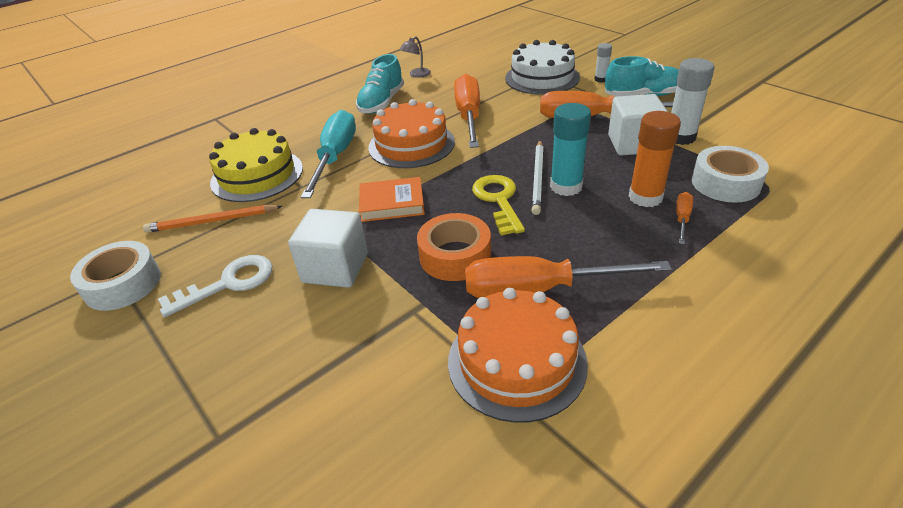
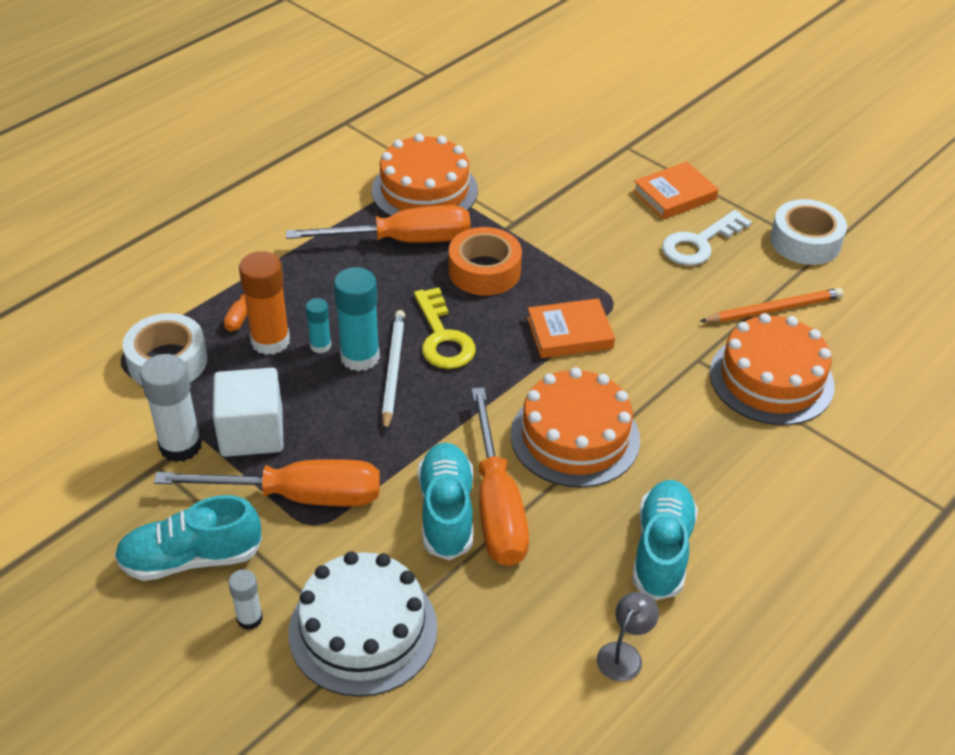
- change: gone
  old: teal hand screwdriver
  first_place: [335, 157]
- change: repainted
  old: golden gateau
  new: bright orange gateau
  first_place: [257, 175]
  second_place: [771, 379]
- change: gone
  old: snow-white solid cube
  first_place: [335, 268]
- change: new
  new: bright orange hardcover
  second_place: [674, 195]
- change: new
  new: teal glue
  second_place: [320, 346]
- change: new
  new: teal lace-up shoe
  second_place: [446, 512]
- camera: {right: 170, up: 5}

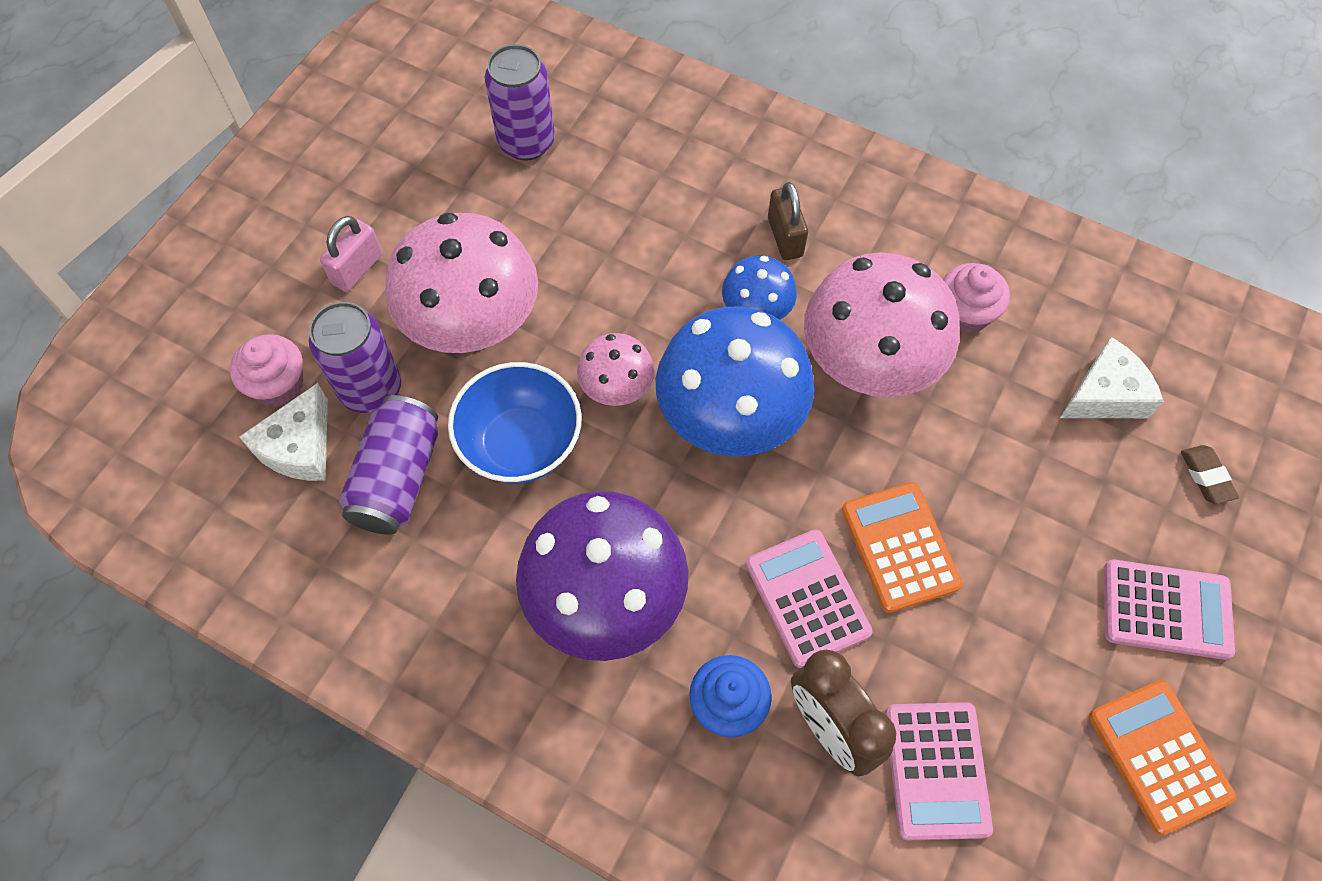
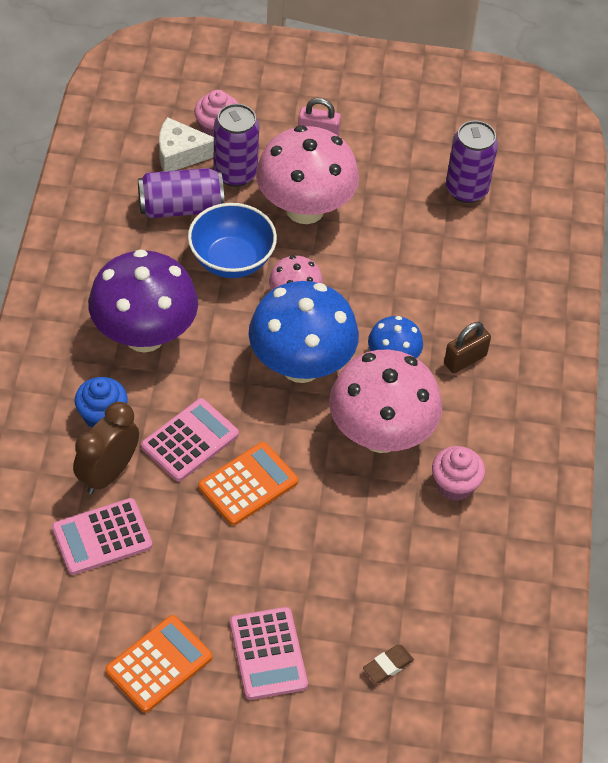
- change: gone
  old: snow-white cheese
  first_place: [1105, 395]
- camera: {right: 65, up: -10}

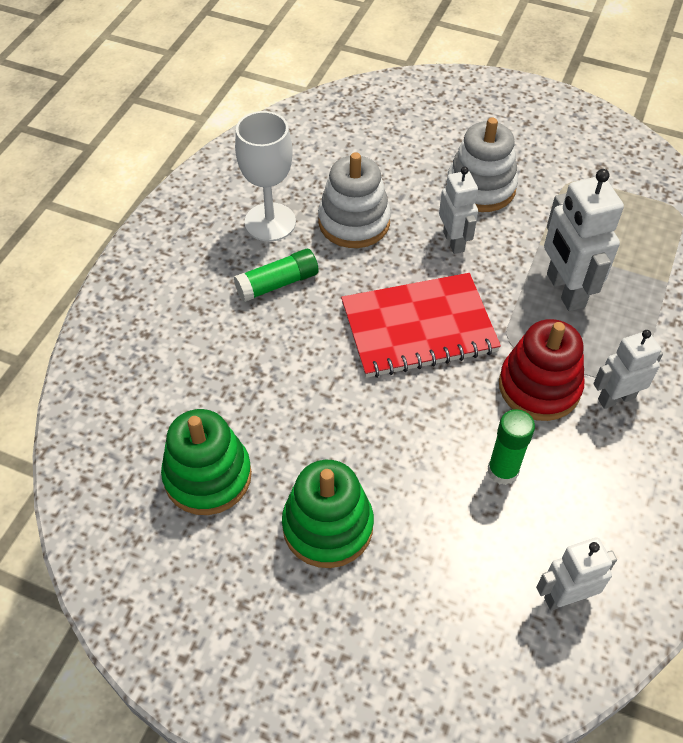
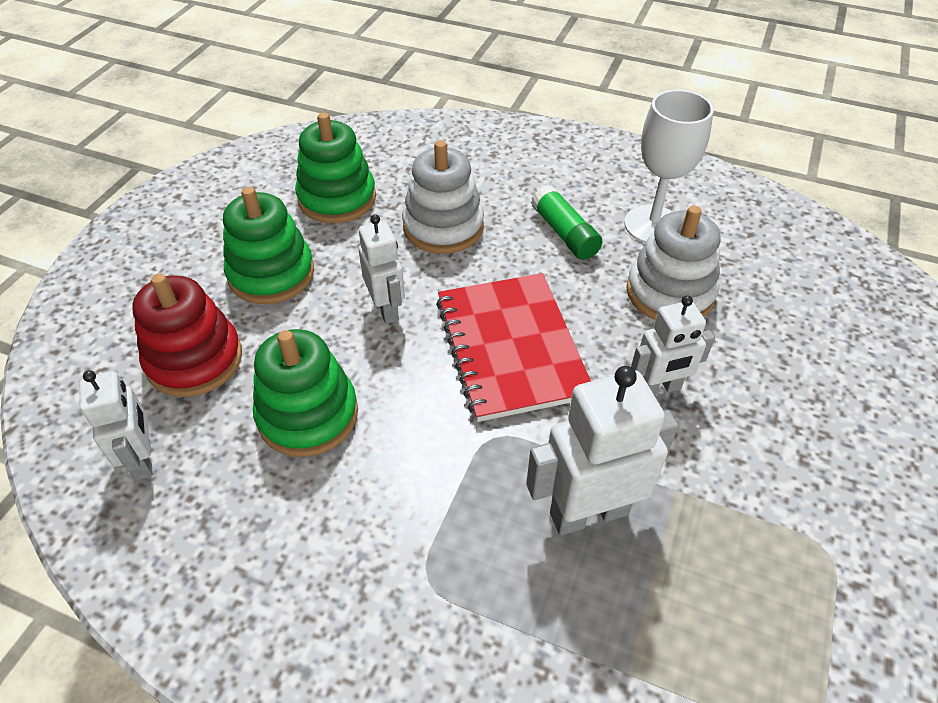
- change: shifted
  old: snow-white stacking toy
  first_place: [480, 188]
  second_place: [443, 227]
- change: shifted
  old: red stacking toy
  first_place: [539, 387]
  second_place: [194, 360]
- change: shifted
  old: snow-white toy robot
  first_place: [616, 398]
  second_place: [387, 309]
- change: swapped
  old: leaf-green glue
  new: leaf-green stacking toy
  first_place: [502, 471]
  second_place: [308, 415]
- camera: {right: 90, up: -5}

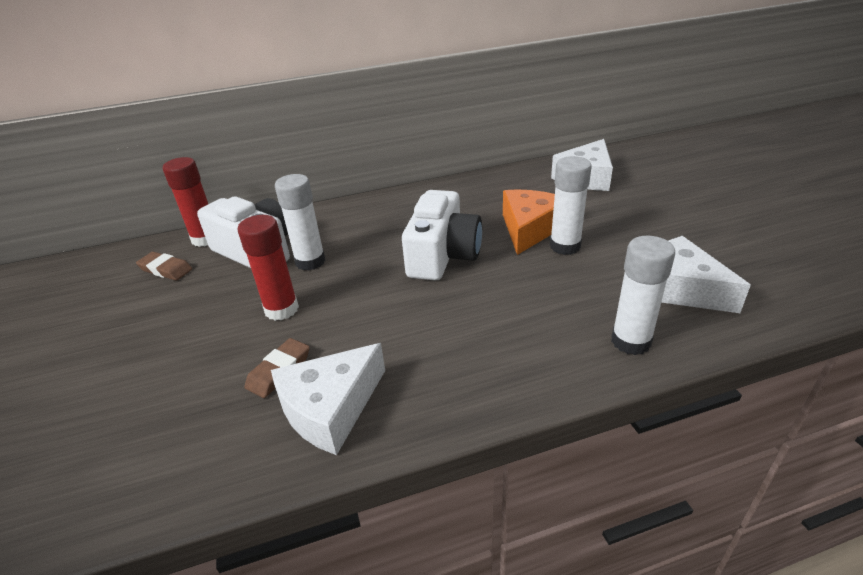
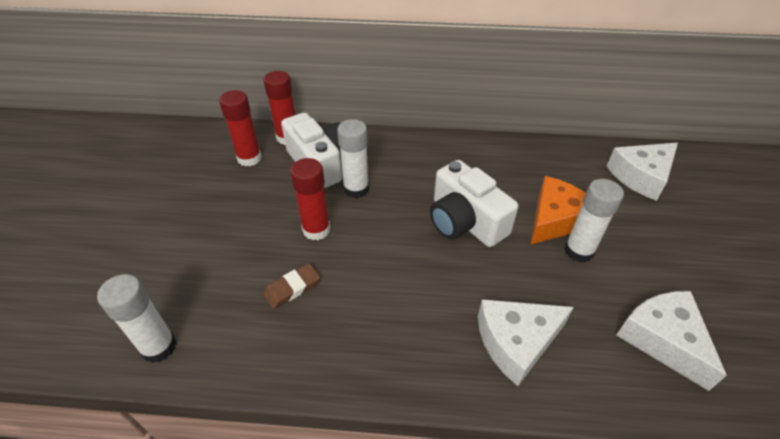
- change: rotated
  old: snow-white compact camera
  first_place: [442, 255]
  second_place: [465, 221]
  degrees: 105
- change: shifted
  old: snow-white glue
  first_place: [631, 341]
  second_place: [159, 347]
- change: swapped
  old: russet gum eraser
  new: red glue
  first_place: [166, 269]
  second_place: [249, 158]
- change: shifted
  old: snow-white cheese
  first_place: [330, 408]
  second_place: [516, 342]
- camera: {right: 20, up: 10}

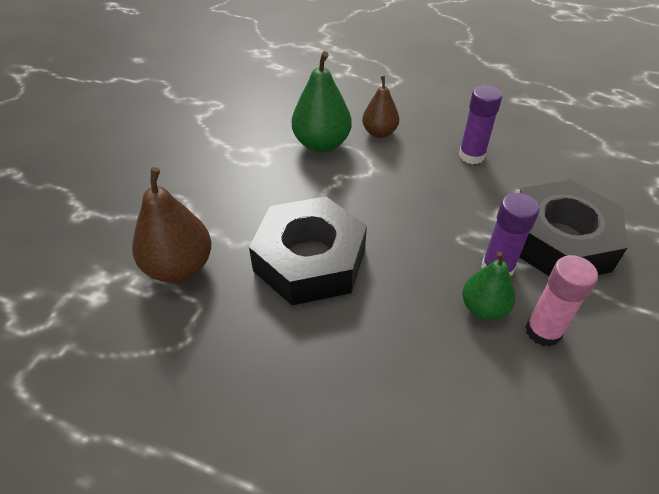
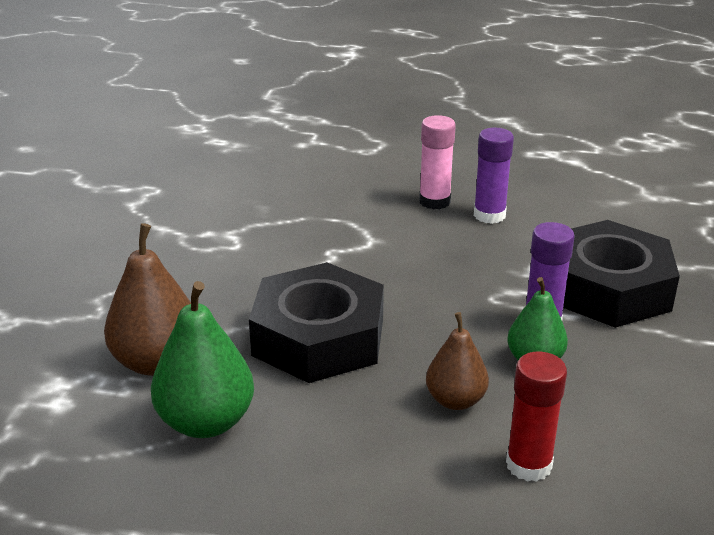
- change: shifted
  old: leaf-green pear fruit
  first_place: [321, 144]
  second_place: [206, 422]
- change: shifted
  old: russet pear fruit
  first_place: [379, 133]
  second_place: [455, 400]
- change: shifted
  old: rosy glue
  first_place: [543, 331]
  second_place: [434, 201]
- change: new
  new: red glue
  second_place: [528, 465]
- camera: {right: -10, up: -15}

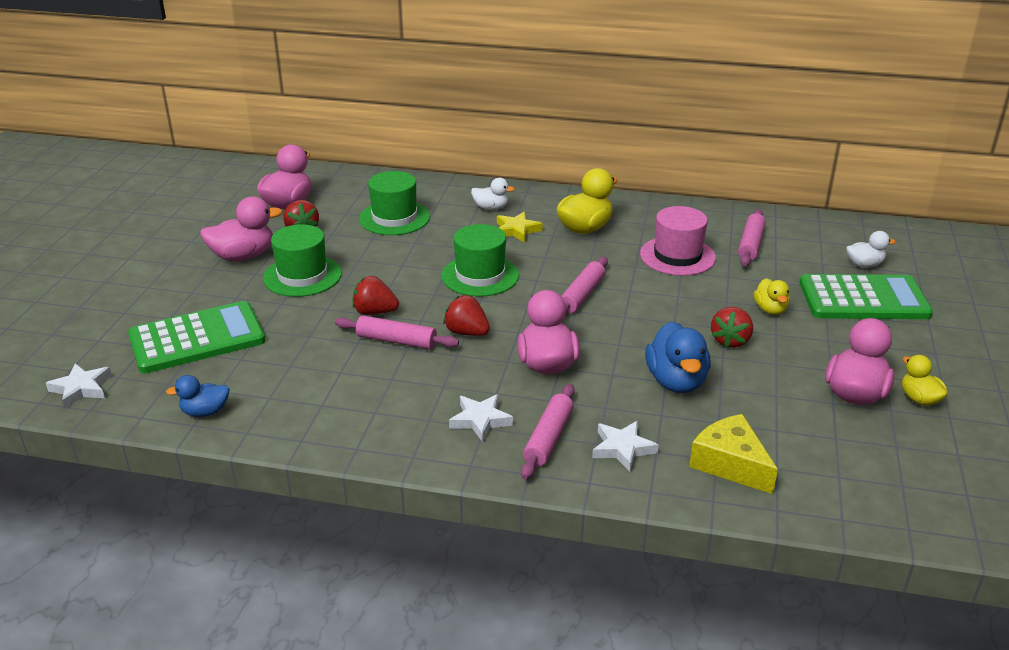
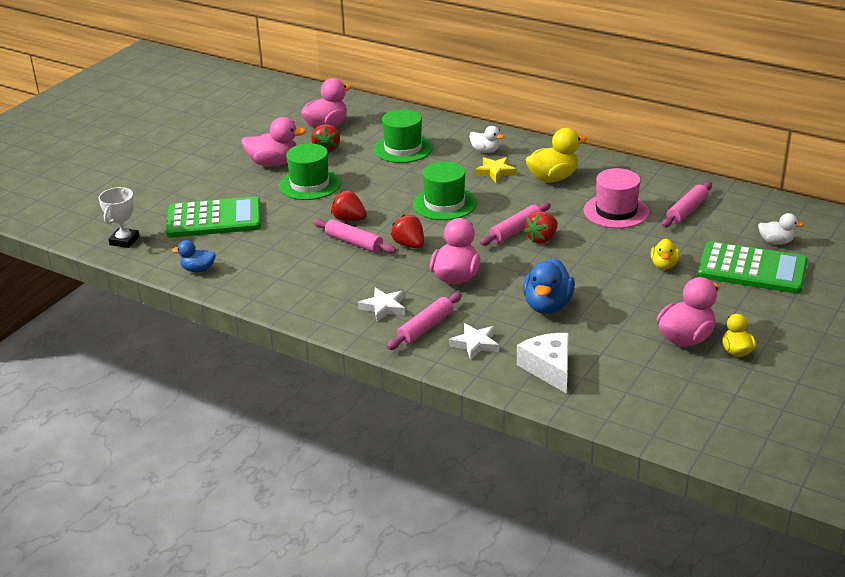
- change: shifted
  old: red toy strawberry
  first_place: [730, 341]
  second_place: [542, 239]
- change: swapped
  old: snow-white five-pointed star
  new: snow-white prize cup
  first_place: [81, 388]
  second_place: [124, 241]
- change: repainted
  old: golden cheese
  new: snow-white cheese
  first_place: [730, 464]
  second_place: [549, 368]
- camera: {right: 20, up: 0}

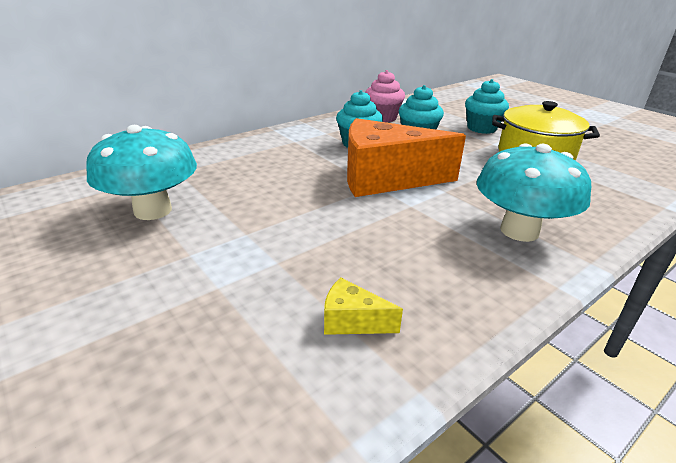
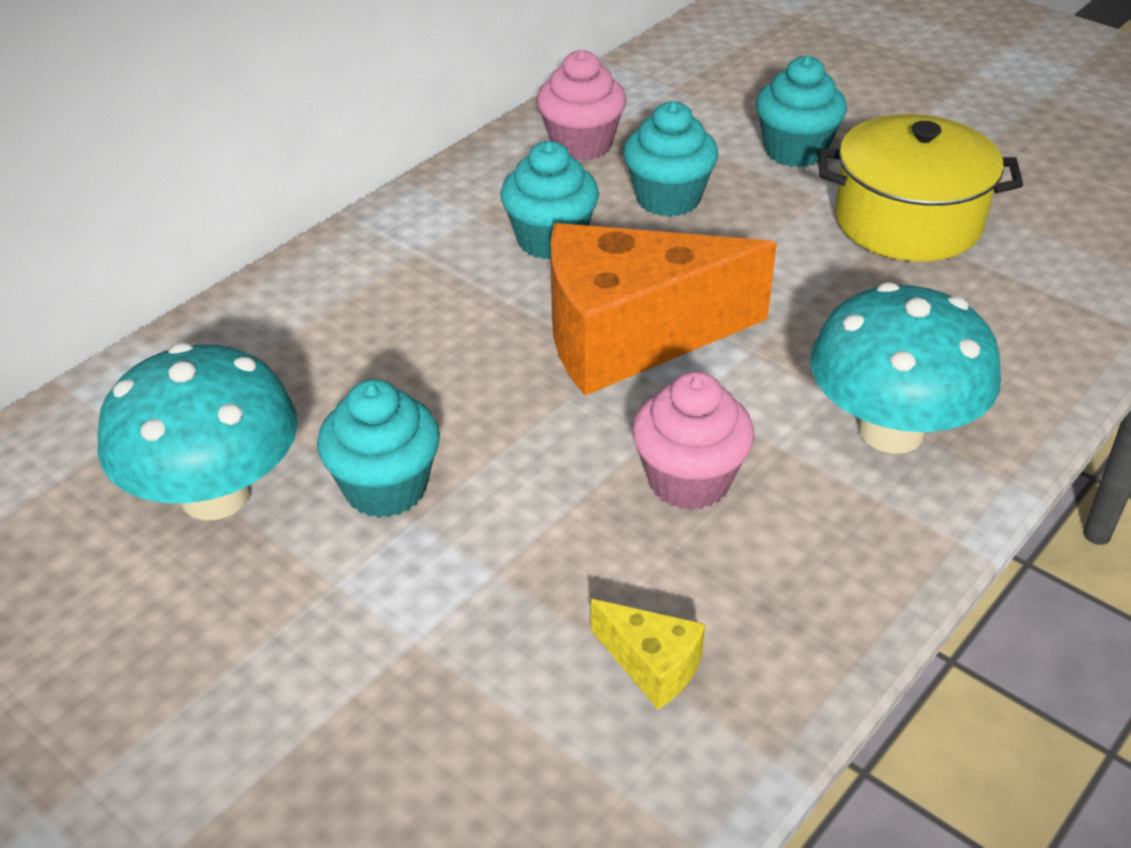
- change: rotated
  old: golden cheese
  first_place: [352, 321]
  second_place: [652, 665]
  degrees: -150
- change: new
  new: rosy cupcake
  second_place: [689, 481]
- change: new
  new: teal cupcake
  second_place: [385, 488]
- camera: {right: -10, up: 10}

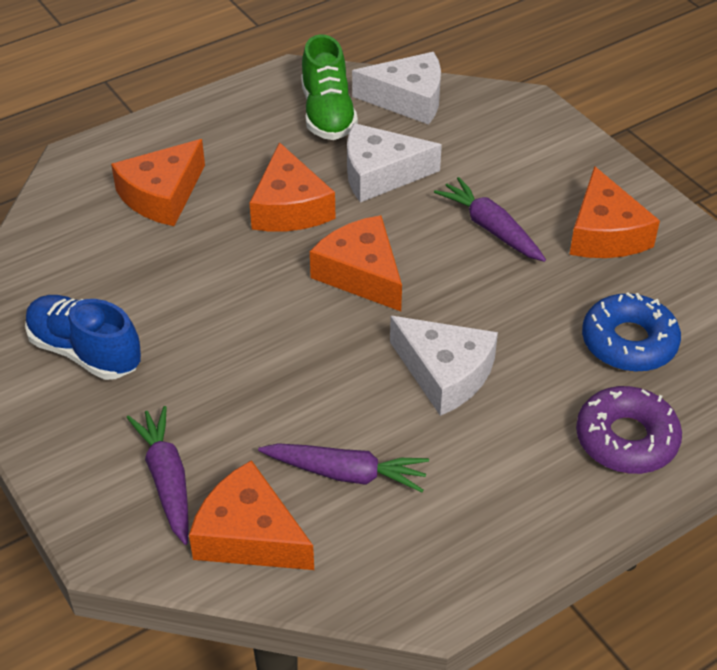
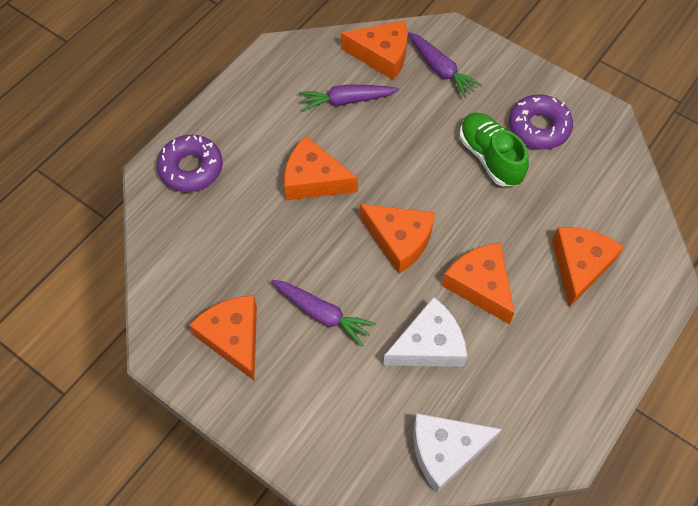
- change: shifted
  old: leaf-green lace-up shoe
  first_place: [327, 114]
  second_place: [490, 157]
- change: gone
  old: cobalt donut
  first_place: [629, 342]
- change: swapped
  old: cobalt lace-up shoe
  new: violet donut
  first_place: [85, 352]
  second_place: [538, 127]
- change: repainted
  old: snow-white cheese
  new: bright orange cheese
  first_place: [445, 373]
  second_place: [314, 179]
- camera: {right: 160, up: 15}

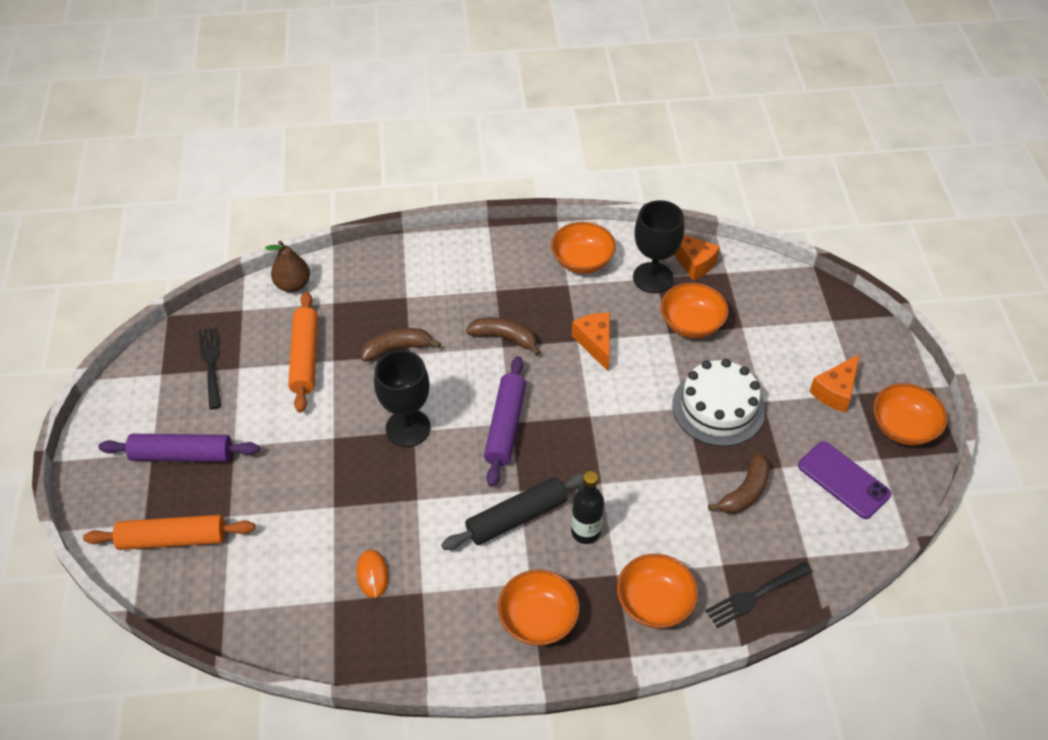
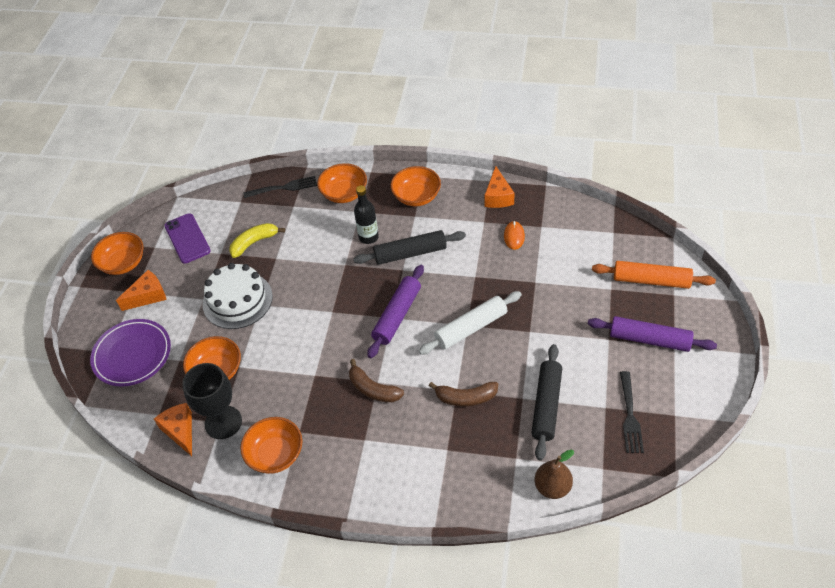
- change: repainted
  old: bright orange pastry roller
  new: jet-black pastry roller
  first_place: [305, 357]
  second_place: [546, 405]
- change: shifted
  old: bright orange cheese
  first_place: [595, 343]
  second_place: [498, 196]
- change: swapped
  old: jet-black goblet
  new: snow-white pastry roller
  first_place: [408, 428]
  second_place: [471, 328]
- change: repainted
  old: russet toy banana
  new: golden toy banana
  first_place: [745, 492]
  second_place: [254, 242]
- change: new
  new: violet dinner plate
  second_place: [132, 355]
- camera: {right: -160, up: 0}

